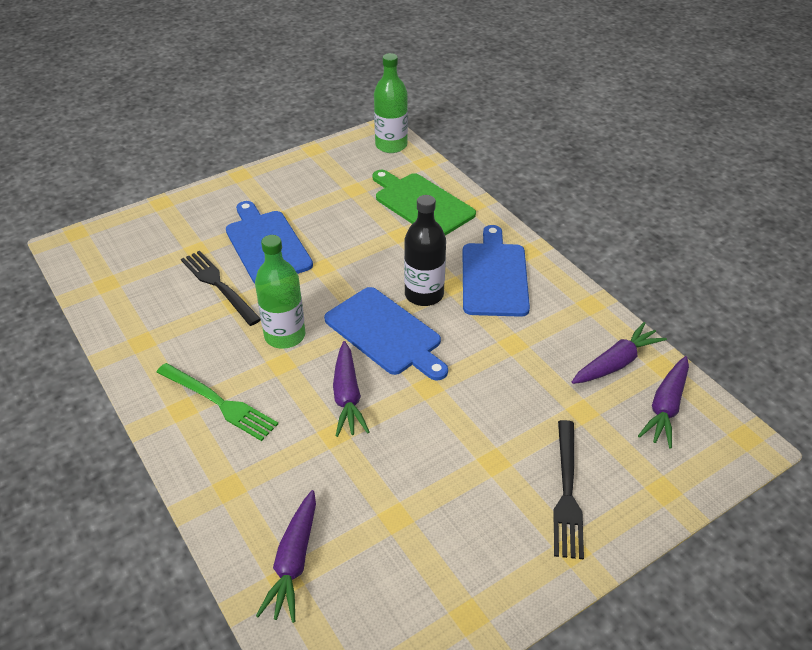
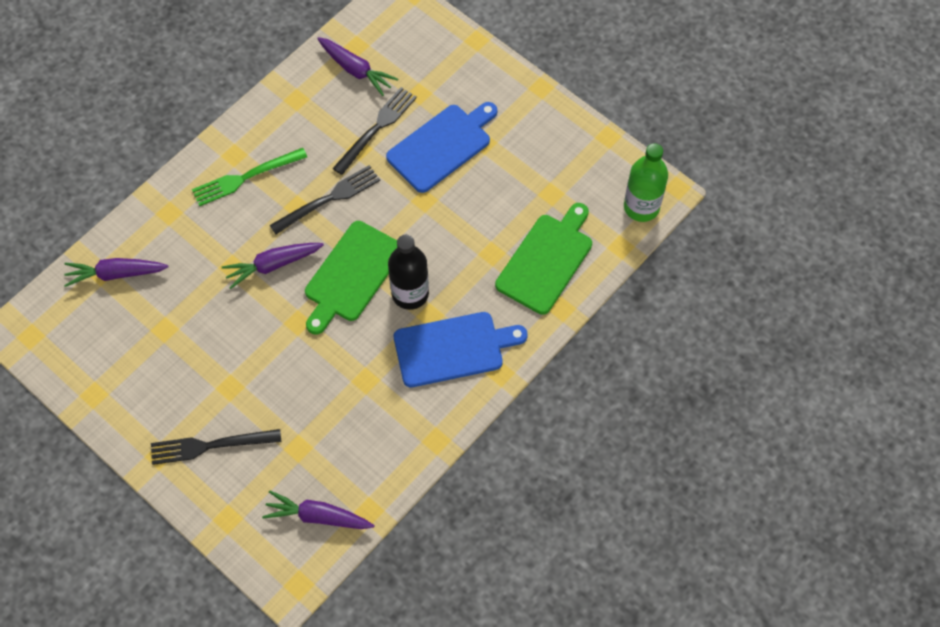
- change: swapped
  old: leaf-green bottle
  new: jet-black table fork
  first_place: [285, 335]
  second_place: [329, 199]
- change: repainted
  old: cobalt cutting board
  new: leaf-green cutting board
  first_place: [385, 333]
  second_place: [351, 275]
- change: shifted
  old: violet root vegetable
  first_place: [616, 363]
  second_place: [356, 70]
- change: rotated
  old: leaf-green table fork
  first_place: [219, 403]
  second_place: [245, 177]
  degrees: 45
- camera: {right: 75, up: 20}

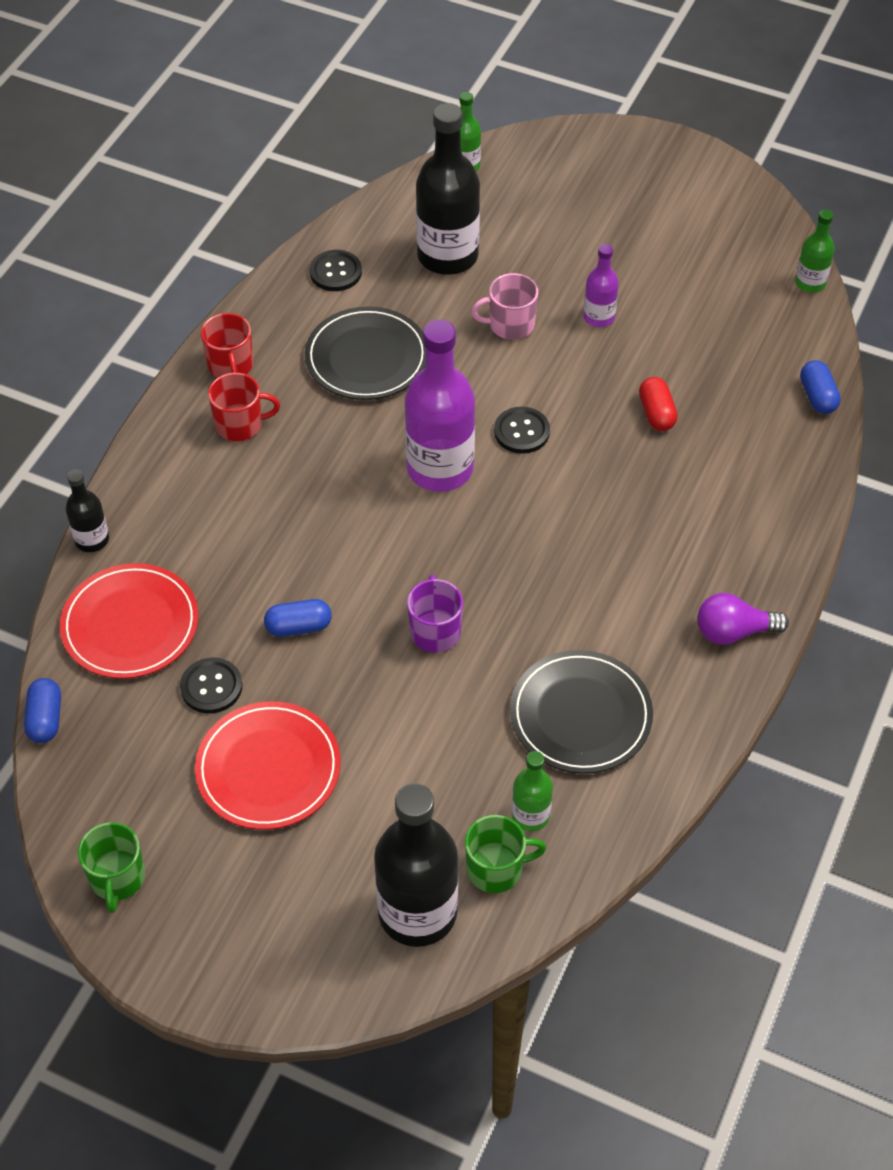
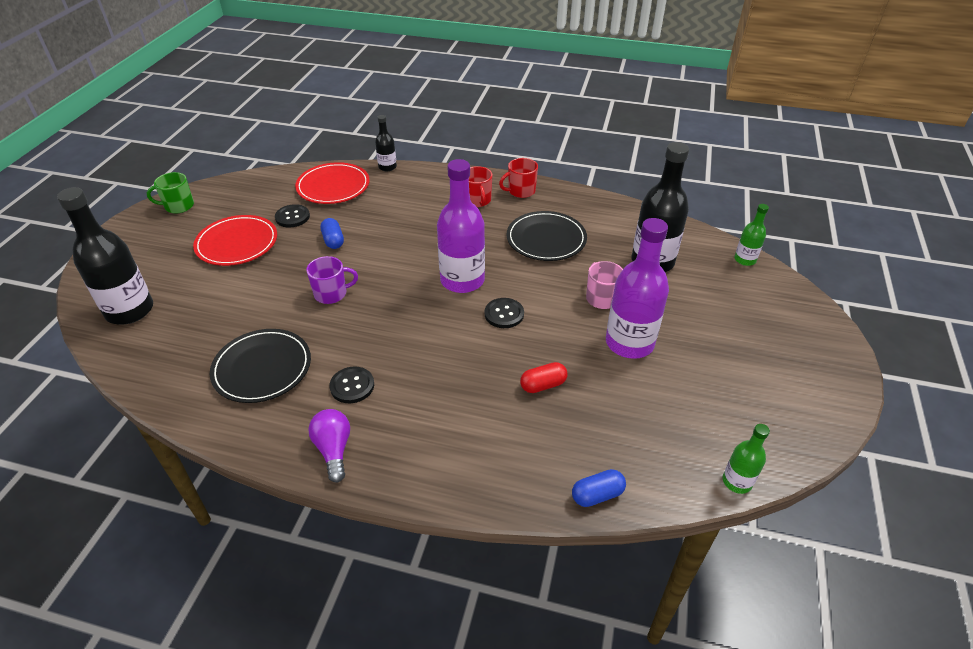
- change: scaled
  old: violet bottle
  first_place: [599, 317]
  second_place: [629, 343]
  factor: 1.99
- change: shifted
  old: jet-black shirt button
  first_place: [335, 272]
  second_place: [352, 386]
- change: gone
  old: cobalt capsule
  first_place: [45, 719]
- change: gone
  old: leaf-green bottle
  first_place: [530, 815]
- change: gone
  old: leaf-green tea mug
  first_place: [496, 868]
- camera: {right: 80, up: -10}

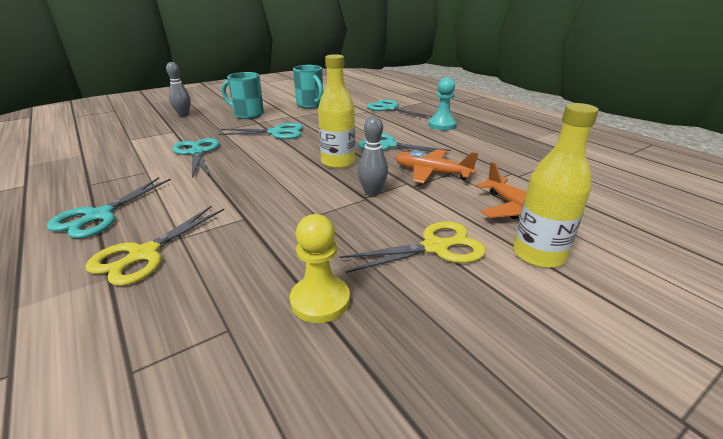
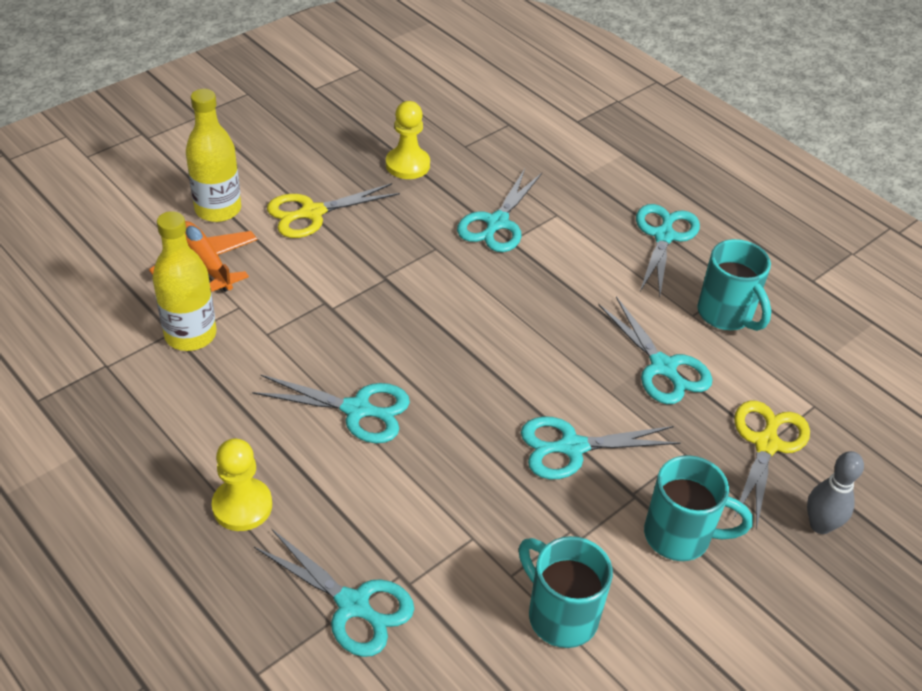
- change: shifted
  old: golden bottle
  first_place: [338, 162]
  second_place: [190, 335]
- change: repainted
  old: teal game pawn
  new: golden game pawn
  first_place: [442, 125]
  second_place: [242, 506]
- change: gone
  old: gray skittle
  first_place: [372, 192]
- change: gone
  old: bright orange plane
  first_place: [431, 173]
- change: shifted
  old: golden pair of scissors
  first_place: [143, 254]
  second_place: [766, 444]
- change: new
  new: teal pair of scissors
  second_place: [497, 223]
- change: new
  new: teal tea mug
  second_place: [726, 315]
- camera: {right: 170, up: 15}

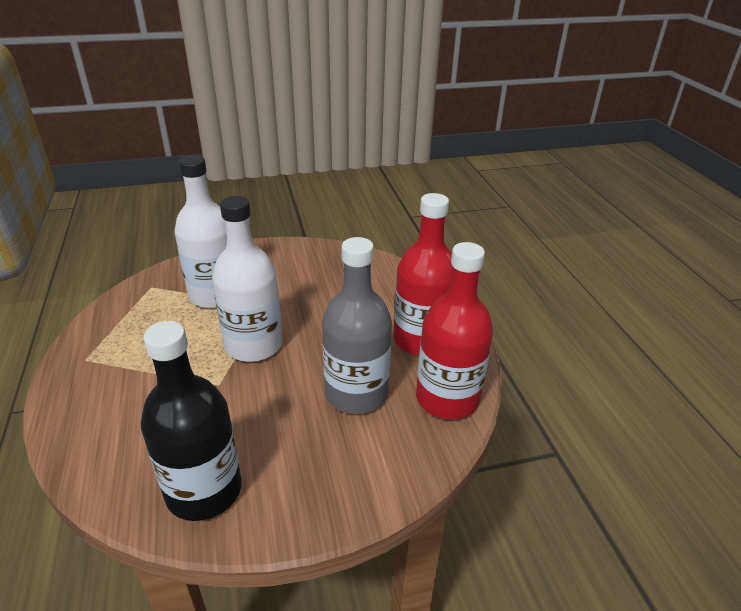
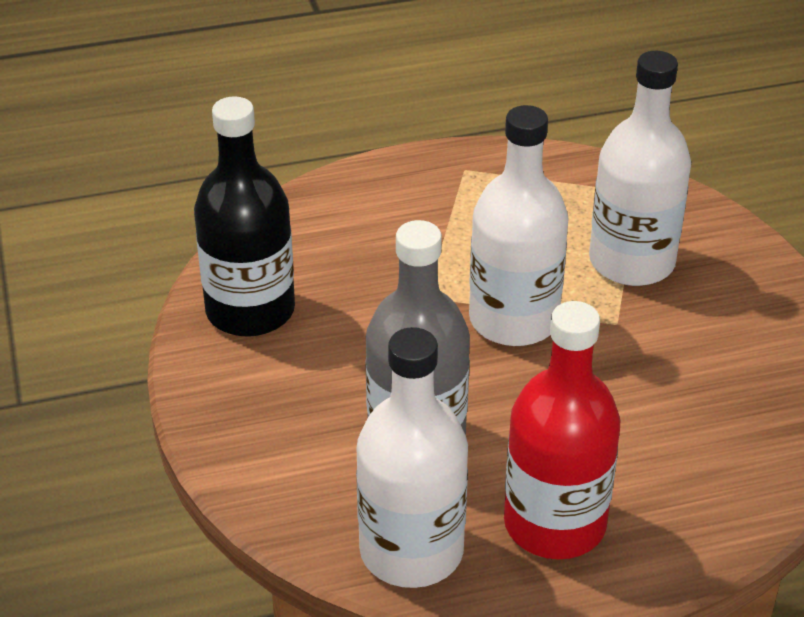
- change: repainted
  old: red bottle
  new: snow-white bottle
  first_place: [447, 398]
  second_place: [411, 551]
- camera: {right: 90, up: 5}

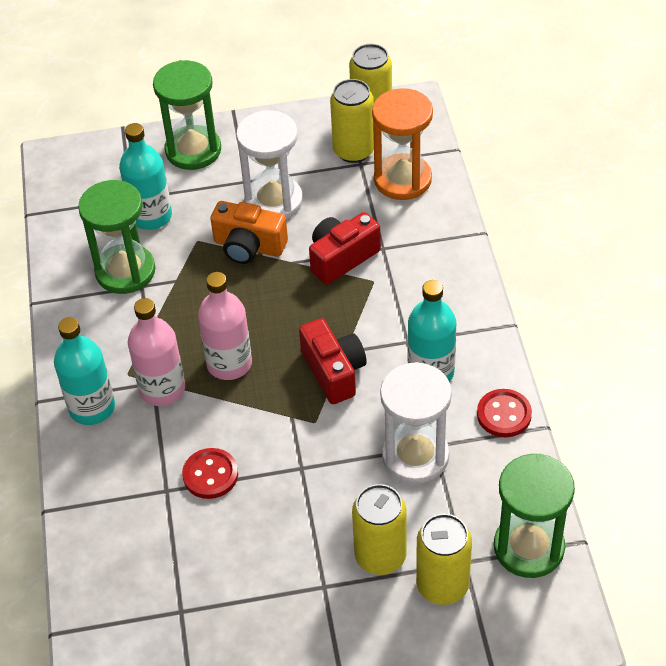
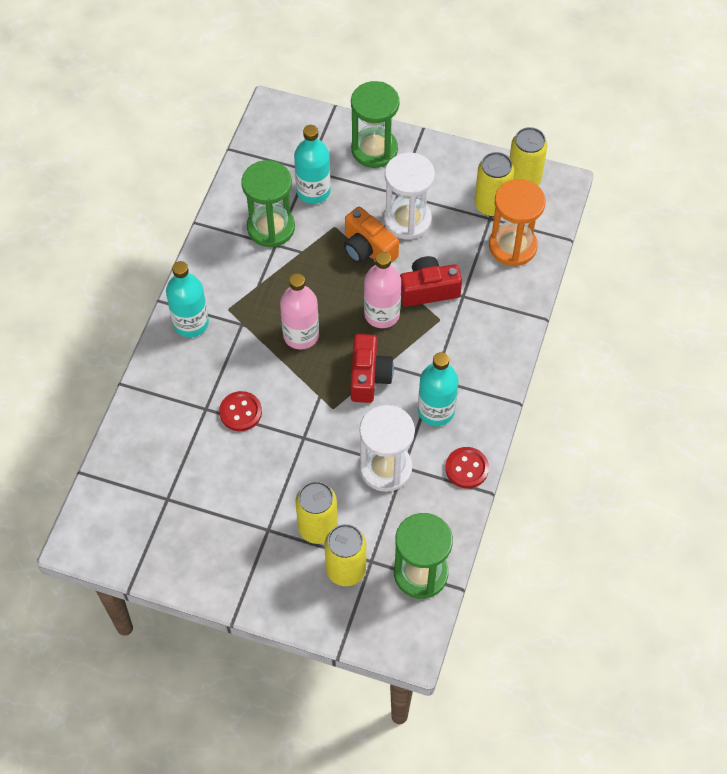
- change: shifted
  old: rosy bottle
  first_place: [162, 389]
  second_place: [382, 314]
- camera: {right: 25, up: 10}

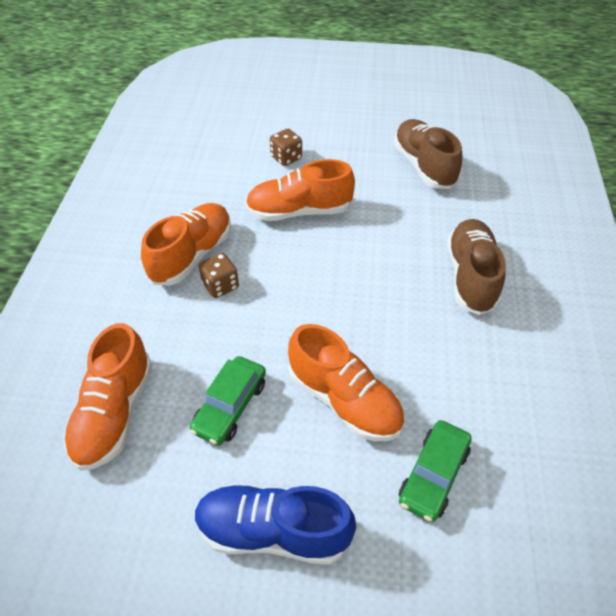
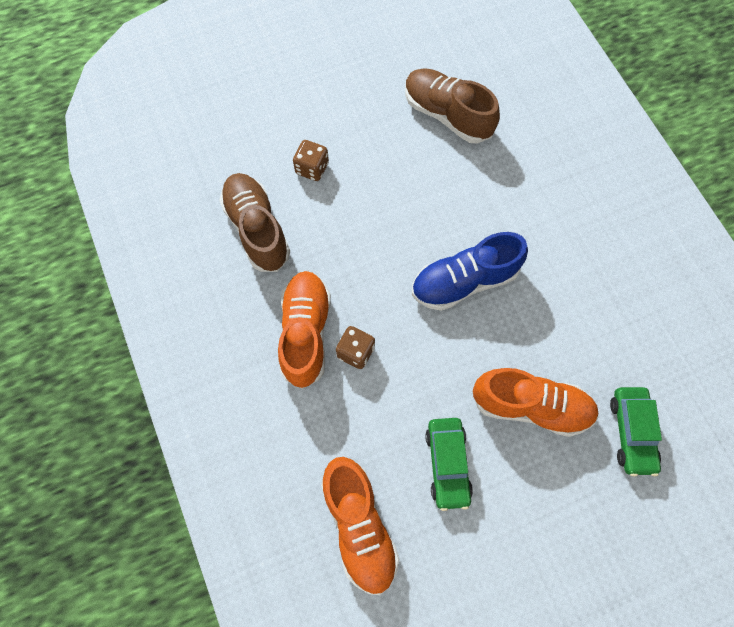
- change: gone
  old: bright orange lace-up shoe
  first_place: [299, 211]
- change: shifted
  old: russet lace-up shoe
  first_place: [470, 276]
  second_place: [257, 229]
- change: shifted
  old: cobalt lace-up shoe
  first_place: [273, 532]
  second_place: [464, 281]
- camera: {right: -30, up: 20}

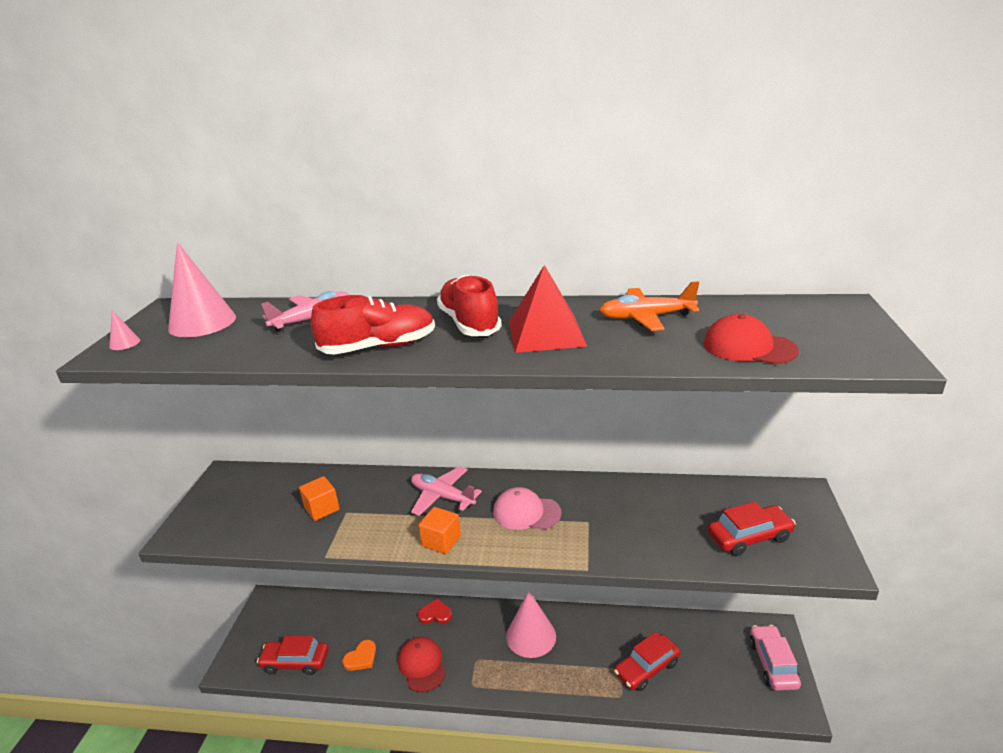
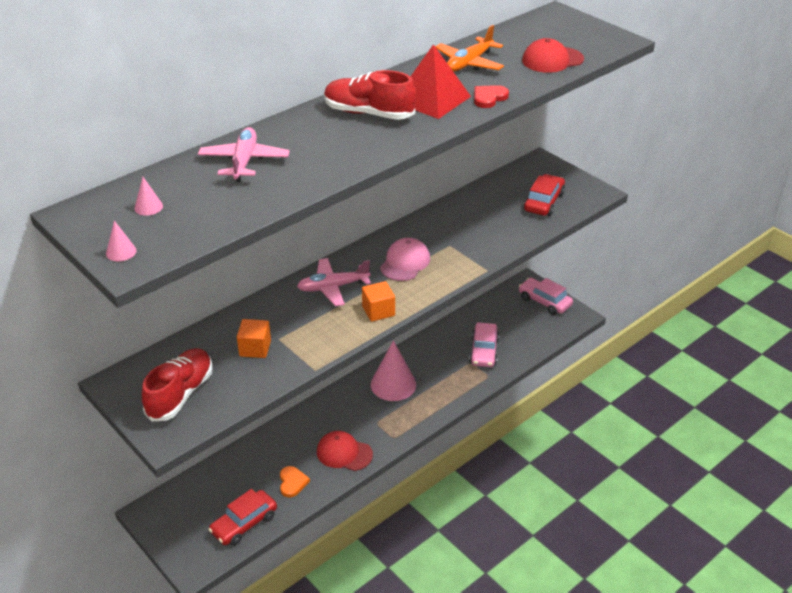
- change: scaled
  old: rosy solid cone
  first_place: [202, 323]
  second_place: [148, 207]
  factor: 0.42
- change: shifted
  old: red lace-up shoe
  first_place: [379, 347]
  second_place: [180, 394]
- change: rotated
  old: rosy cap
  first_place: [526, 512]
  second_place: [405, 263]
  degrees: 150
- change: shifted
  old: red heart
  first_place: [435, 614]
  second_place: [489, 98]
- change: repainted
  old: red car
  new: rosy car
  first_place: [647, 668]
  second_place: [484, 351]
- camera: {right: -50, up: 10}

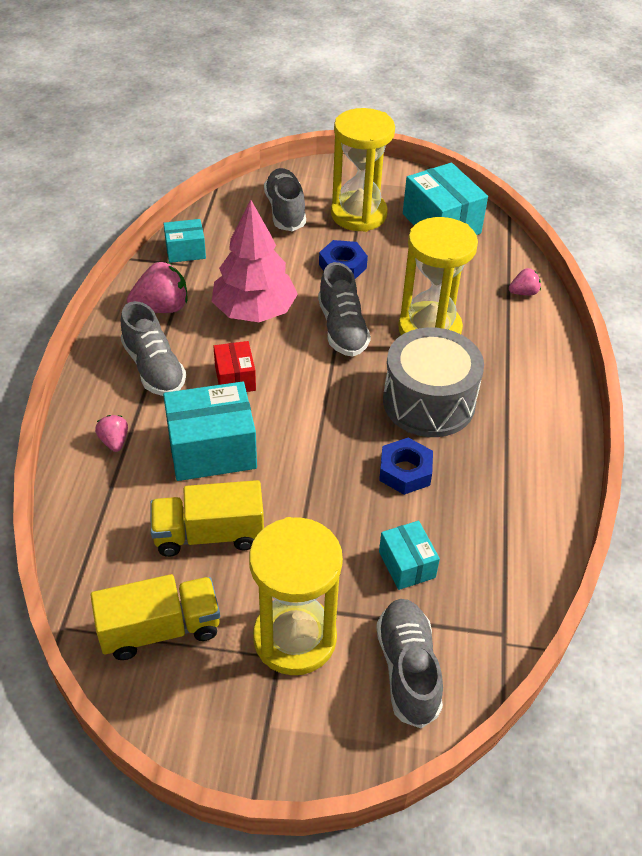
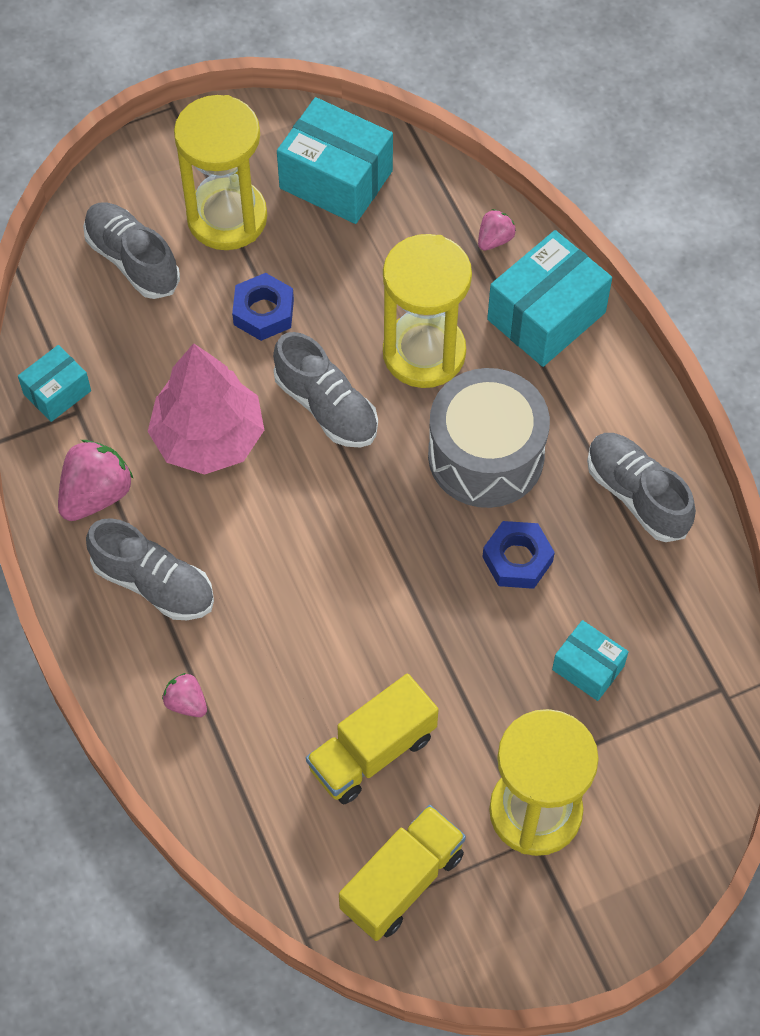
- change: gone
  old: red package
  first_place: [235, 378]
- change: shifted
  old: teal package
  first_place: [212, 449]
  second_place: [546, 316]
- change: shifted
  old: gray lace-up shoe
  first_place: [408, 669]
  second_place: [636, 495]
- camera: {right: -30, up: 15}

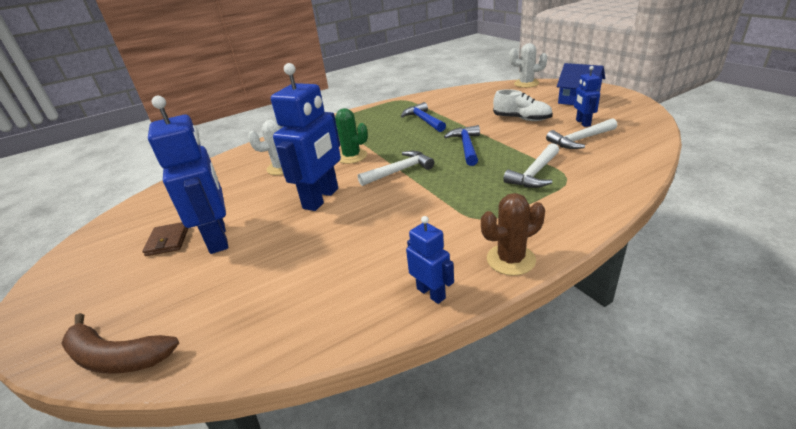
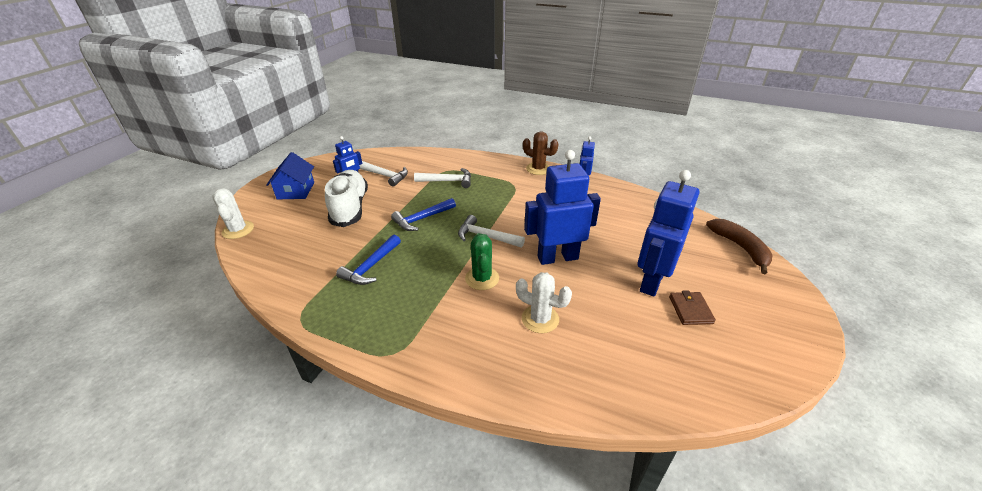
- change: scaled
  old: snow-white lace-up shoe
  first_place: [522, 119]
  second_place: [350, 208]
  factor: 1.53
- change: rotated
  old: russet card wallet
  first_place: [168, 241]
  second_place: [690, 310]
  degrees: -45
- camera: {right: -130, up: 5}

